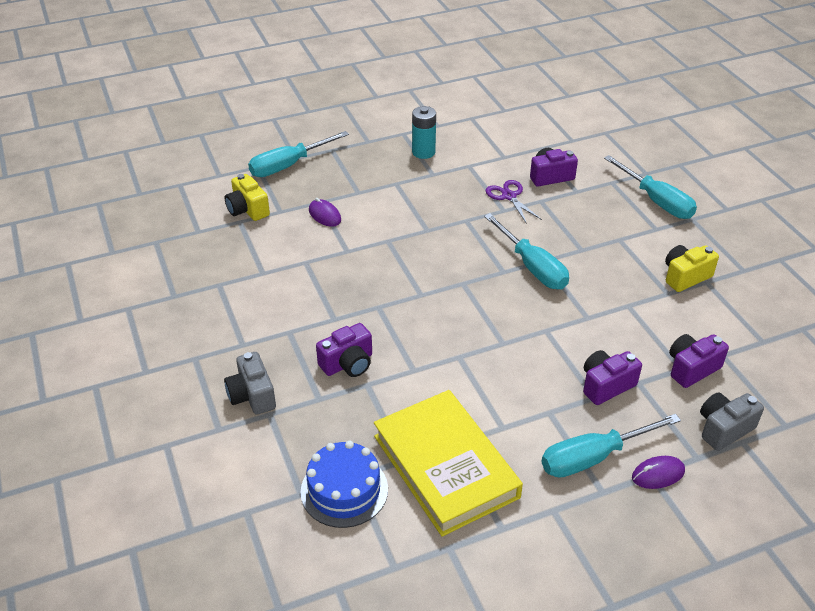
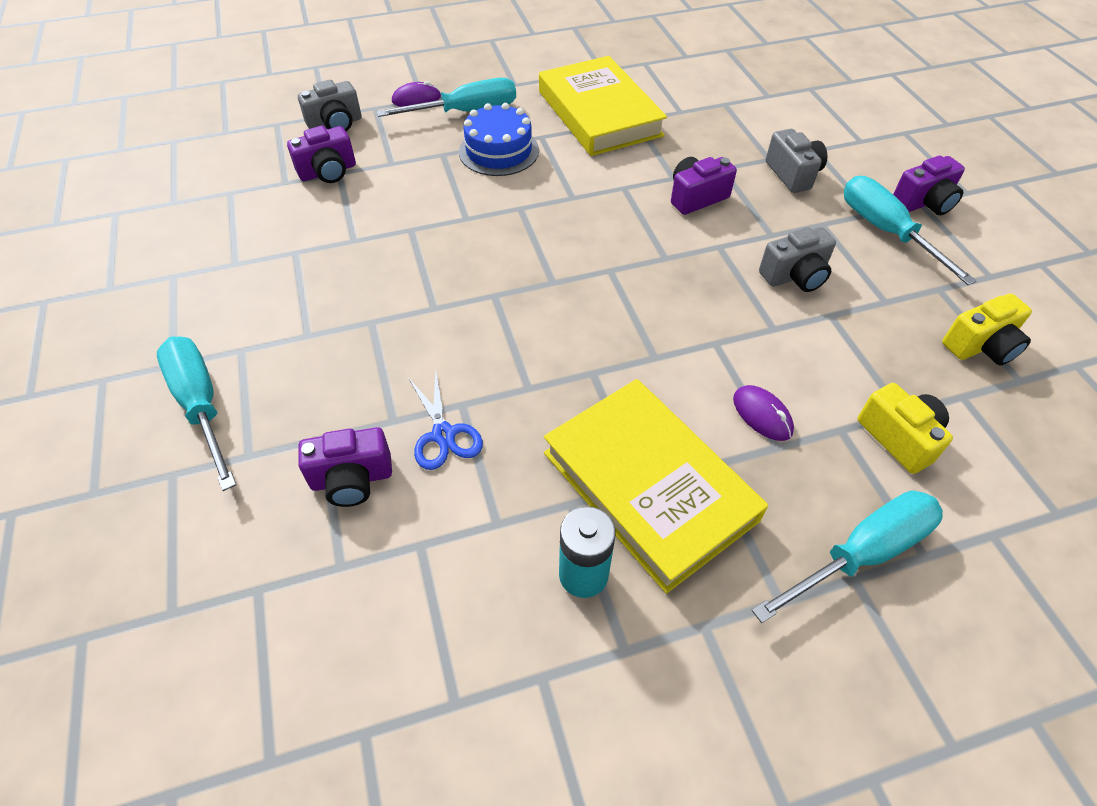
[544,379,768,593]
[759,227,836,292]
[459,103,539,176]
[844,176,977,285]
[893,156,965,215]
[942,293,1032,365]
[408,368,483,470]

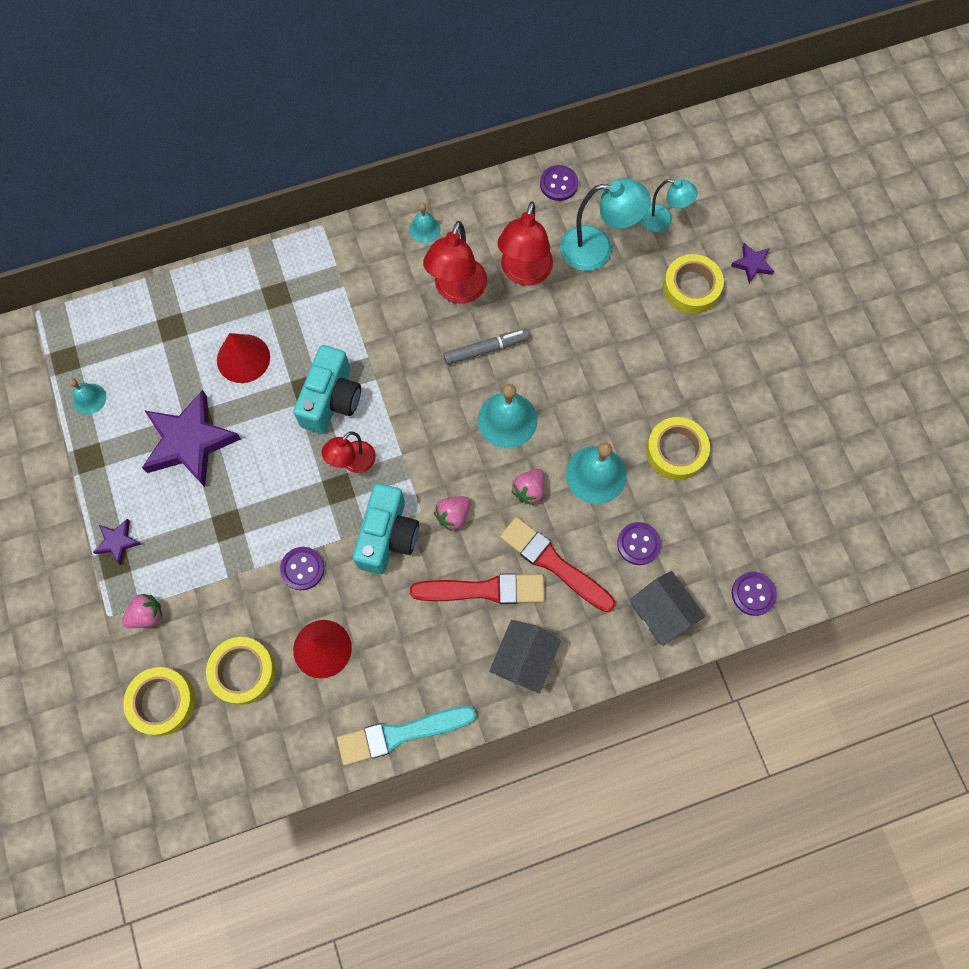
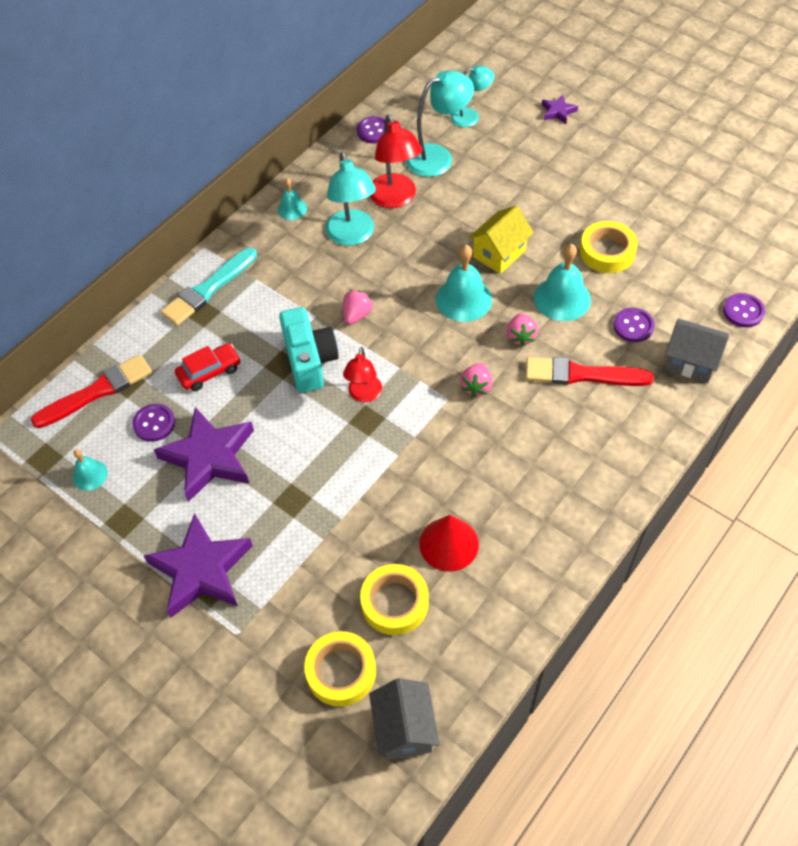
[353,483,419,574] (first image)
[443,329,529,365] (first image)
[663,254,724,314] (first image)
[468,205,534,274]
[343,290,373,325]
[132,404,175,442]
[161,248,257,326]
[31,354,152,428]
[369,678,440,760]
[175,343,241,391]
[325,152,376,246]
[144,513,253,618]

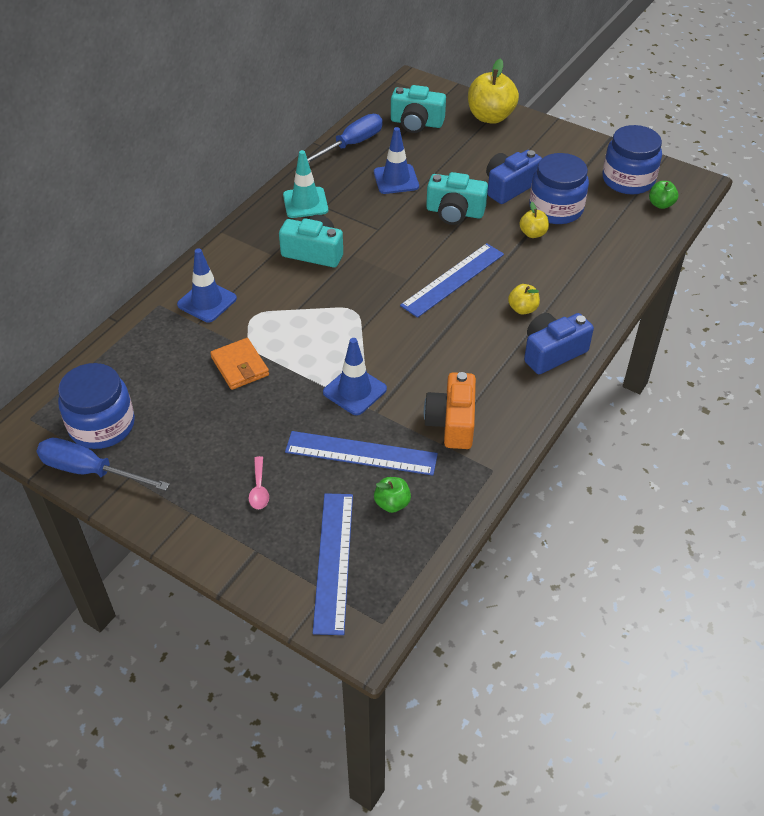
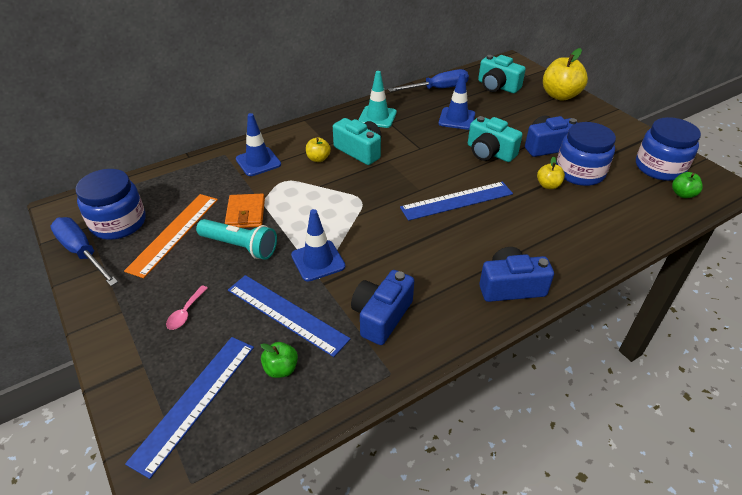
[124,194,218,278]
[196,219,277,260]
[306,137,331,162]
[351,270,414,345]

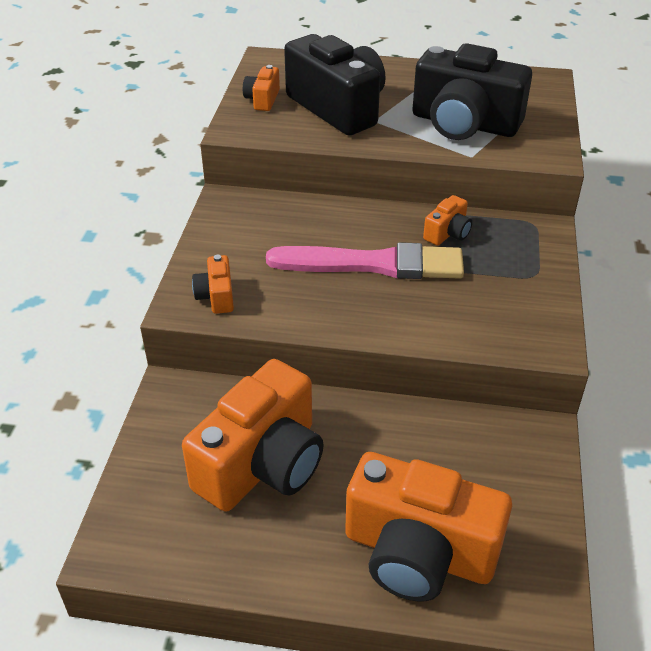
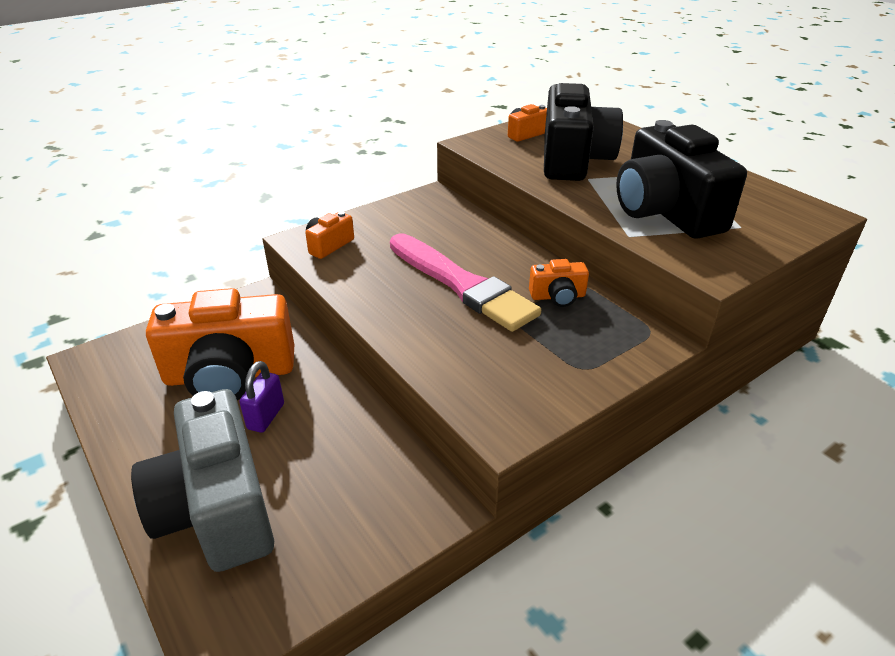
[239,361,284,433]
[131,389,274,572]

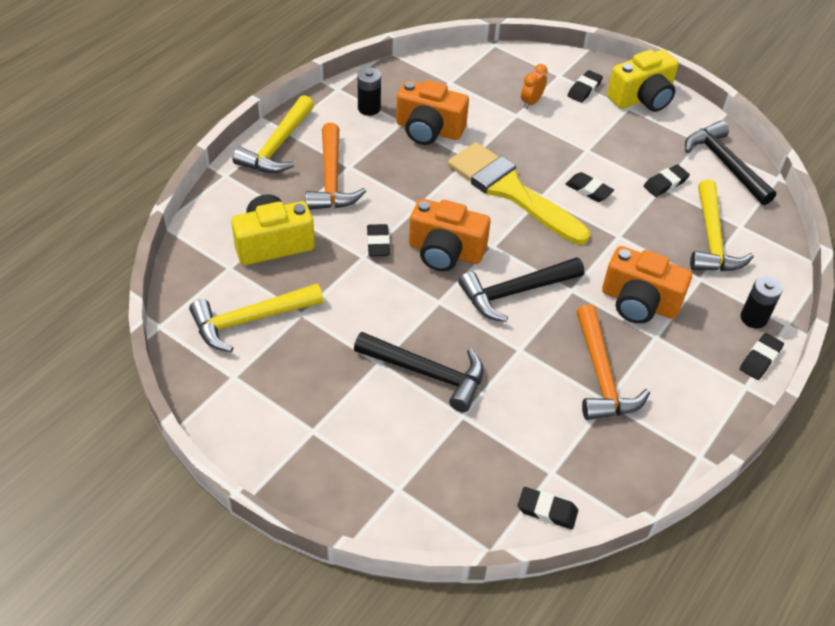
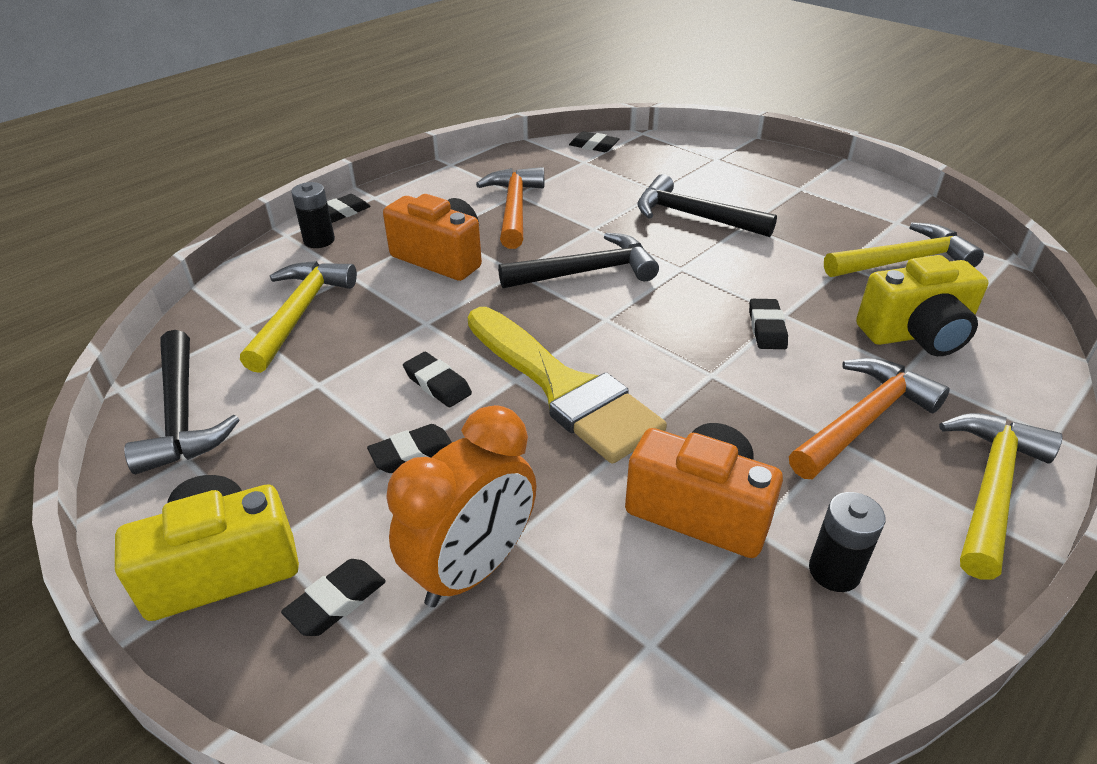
[409,198,491,271] (first image)
[367,424,452,473]
[789,358,950,479]
[386,405,536,607]

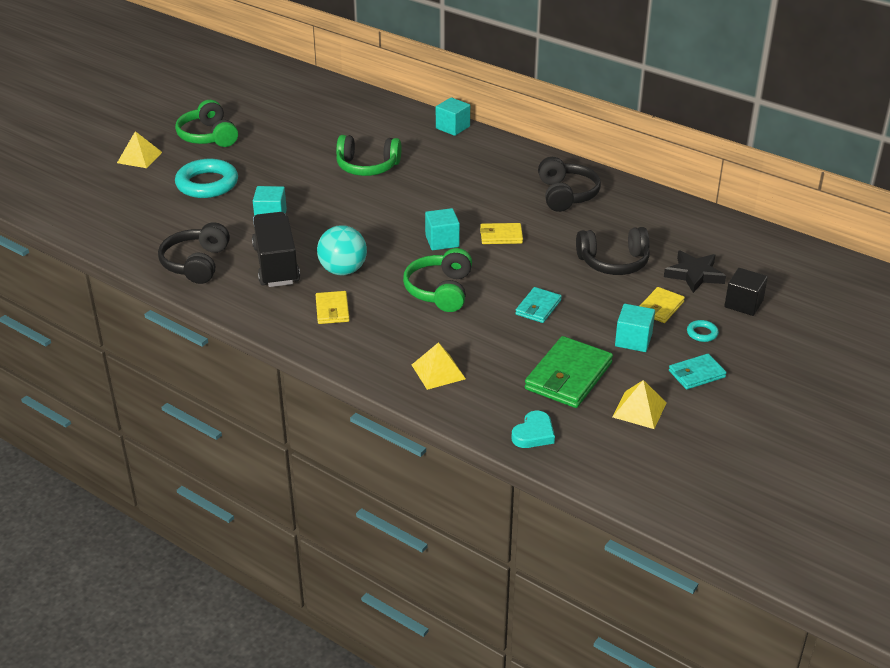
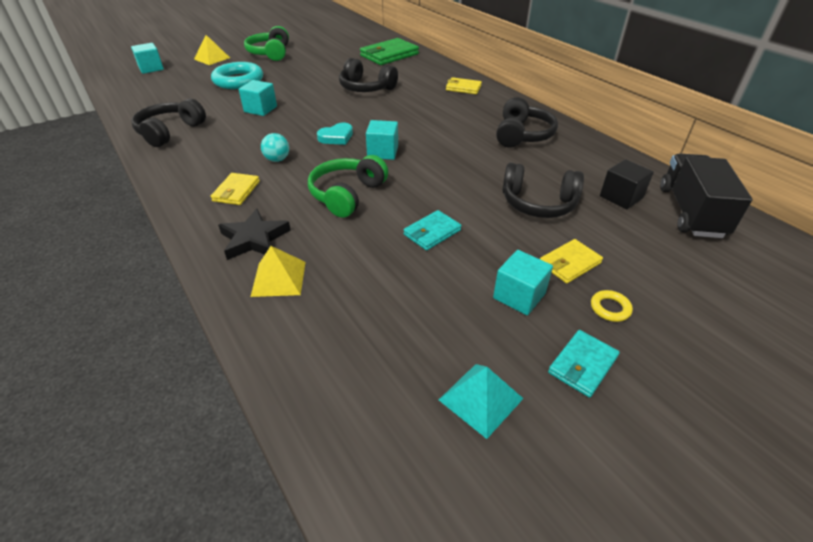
[660,153,753,238]
[131,43,164,74]
[446,77,482,94]
[317,123,353,145]
[360,38,419,65]
[218,209,291,260]
[600,159,654,209]
[339,58,398,92]
[439,364,524,439]
[591,290,633,322]
[548,330,620,398]
[261,133,289,162]

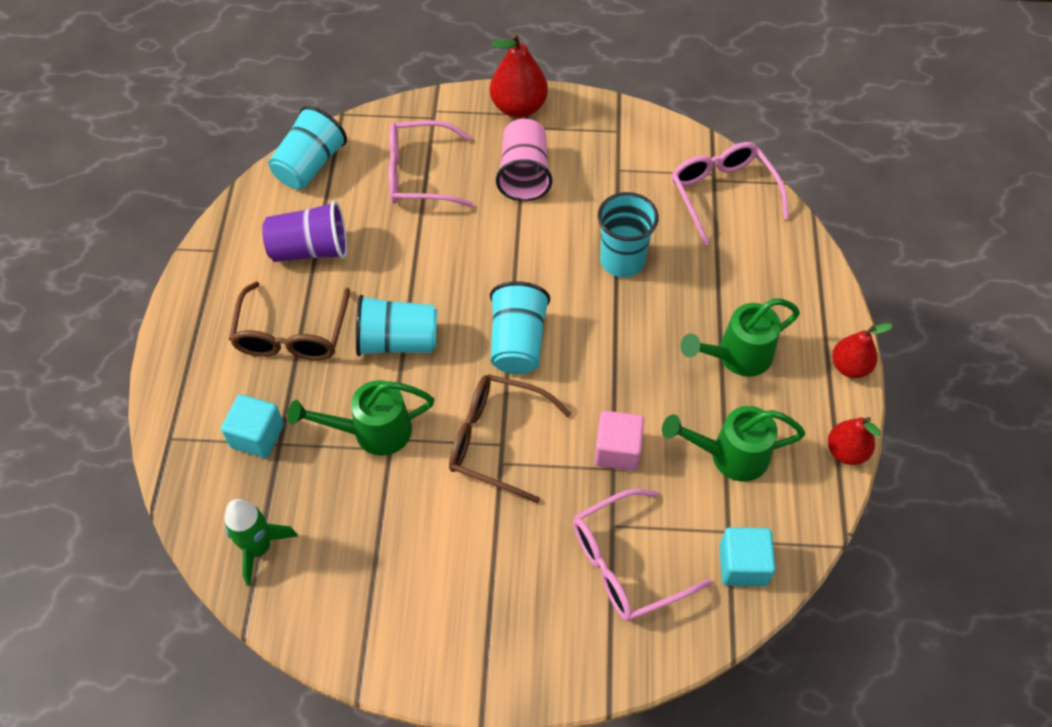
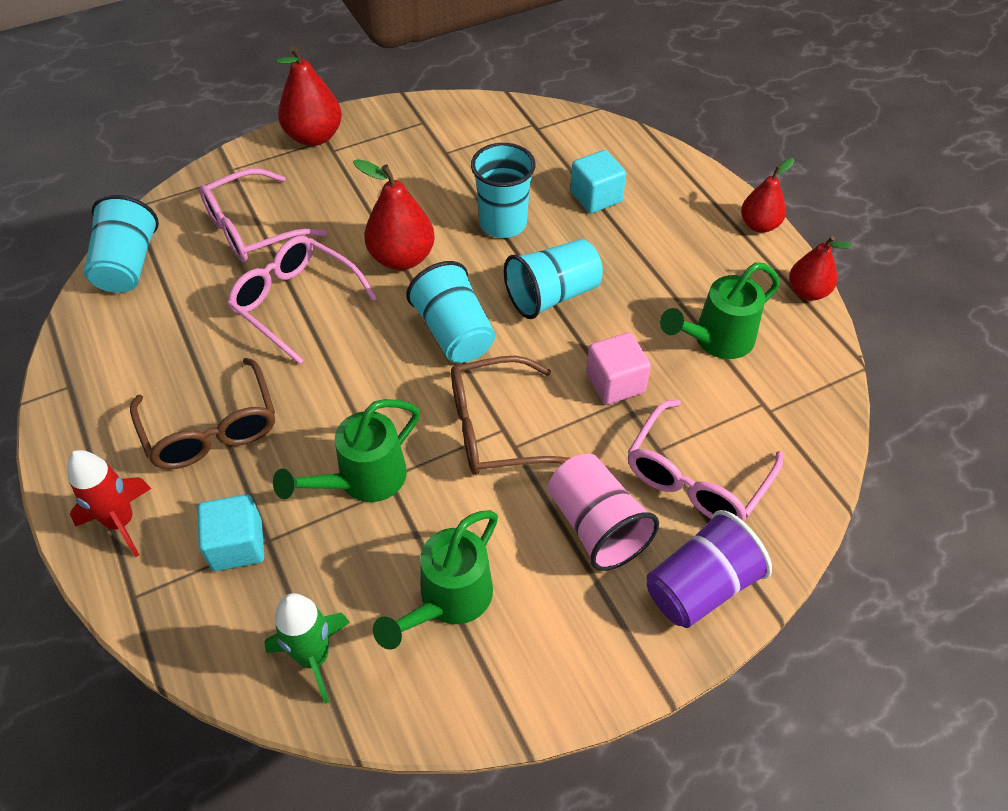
[67,450,151,557]
[353,159,435,270]
[647,510,772,628]
[504,239,603,319]
[548,454,659,571]
[227,236,377,365]
[373,510,498,650]
[570,150,626,213]

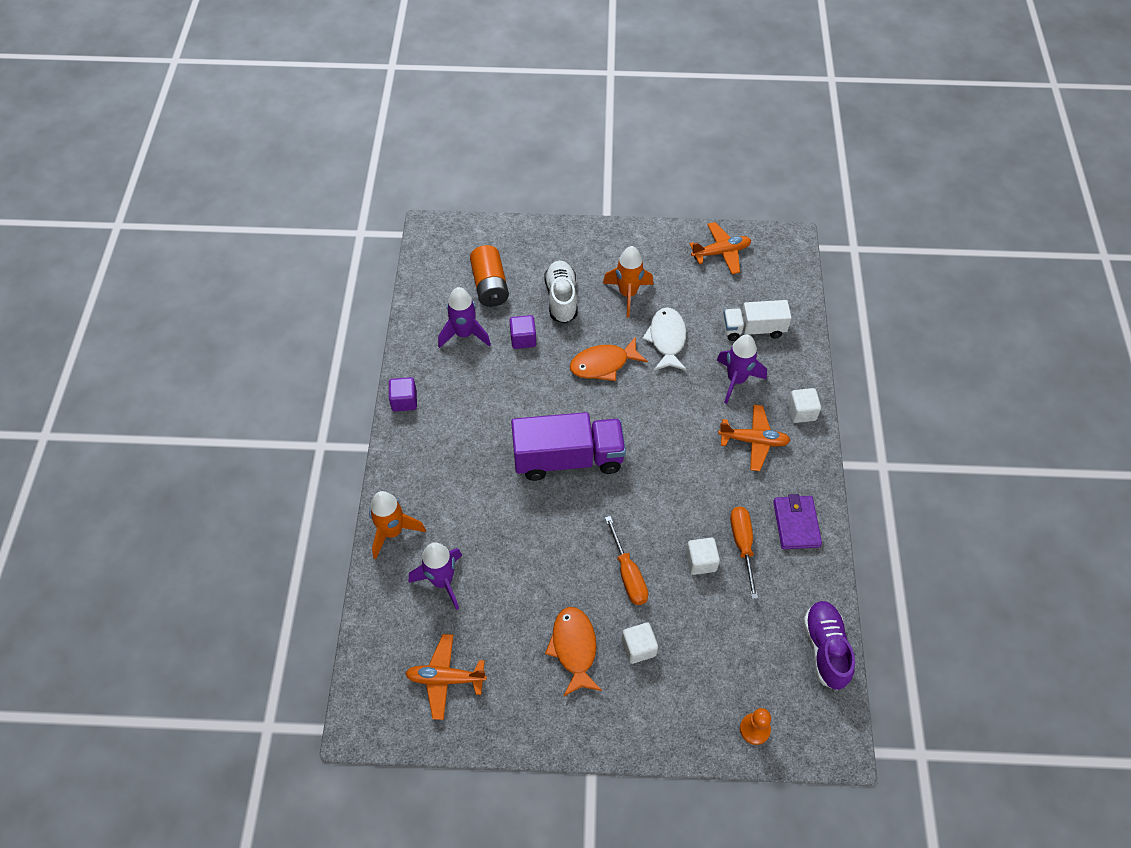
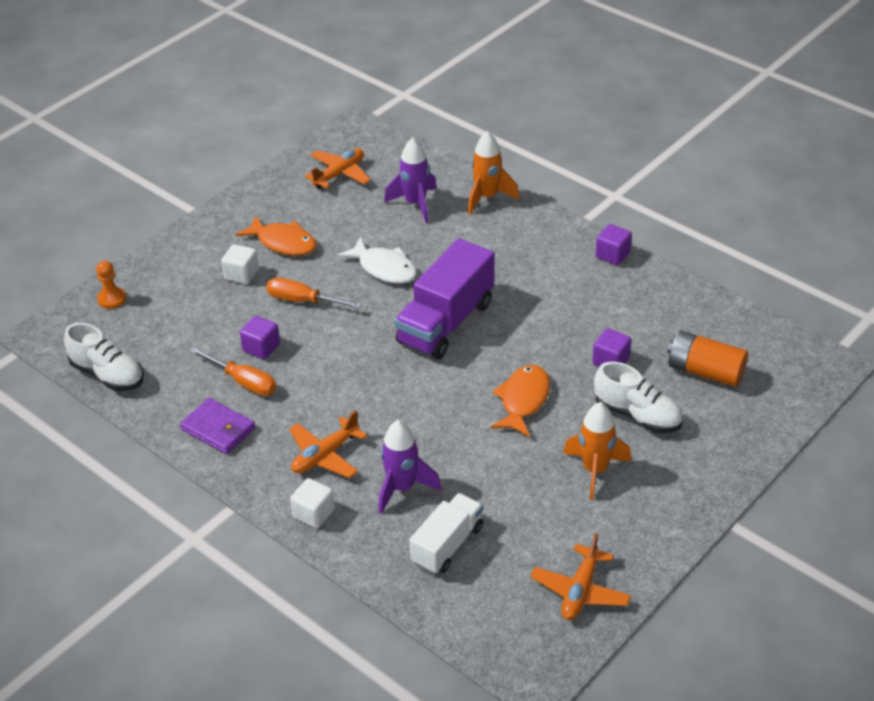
[438,287,491,348] (first image)
[337,237,417,284]
[240,316,280,359]
[64,323,144,391]

